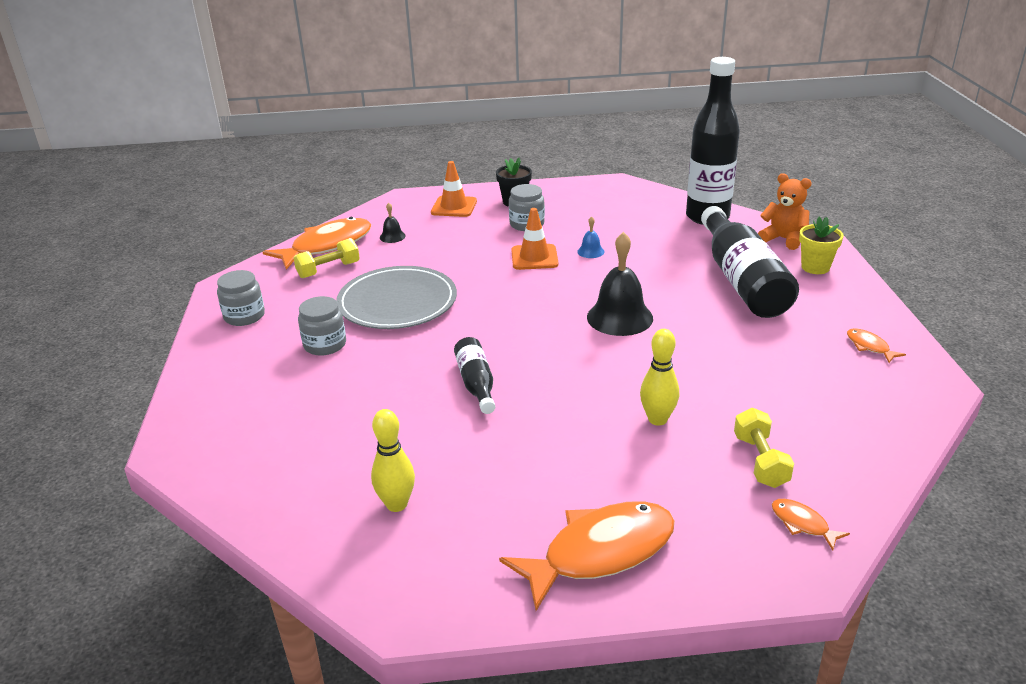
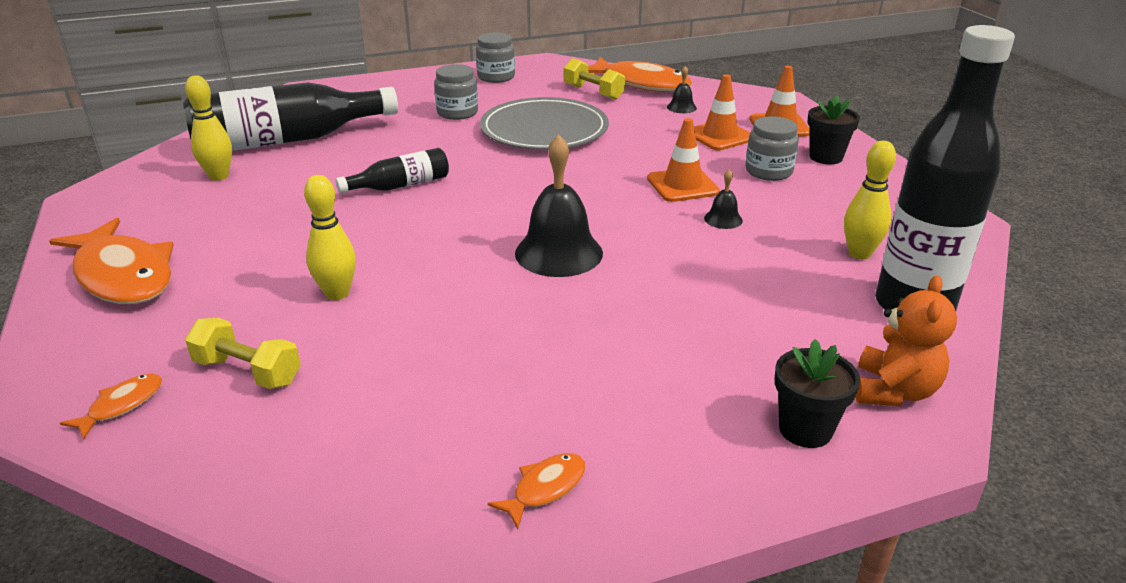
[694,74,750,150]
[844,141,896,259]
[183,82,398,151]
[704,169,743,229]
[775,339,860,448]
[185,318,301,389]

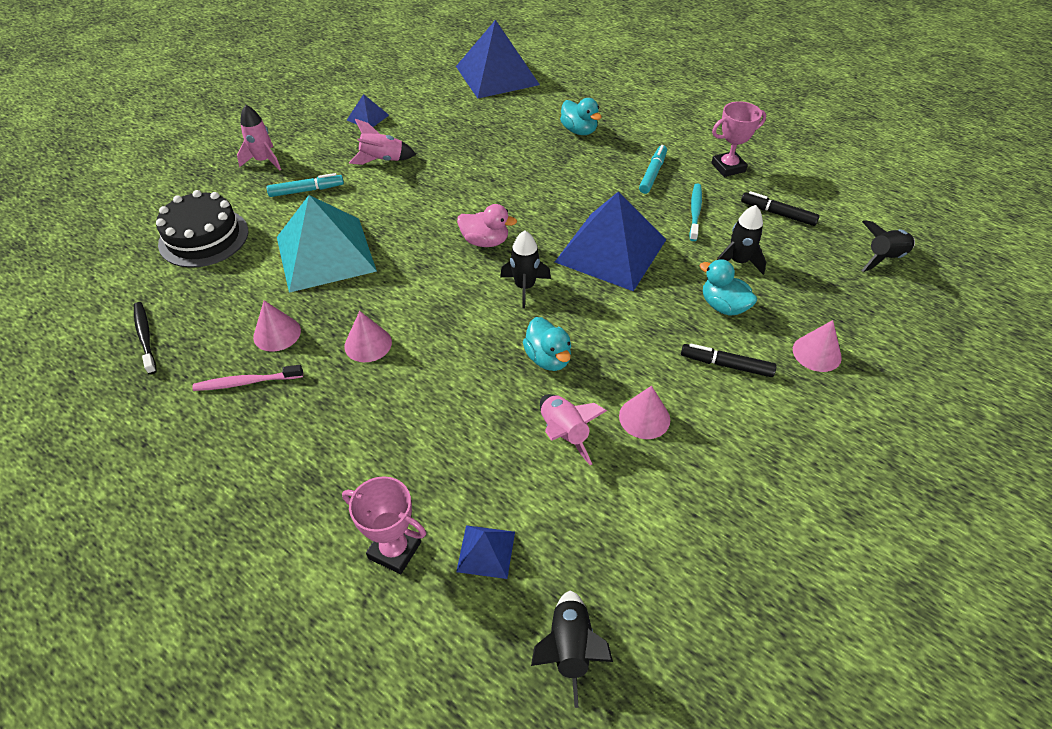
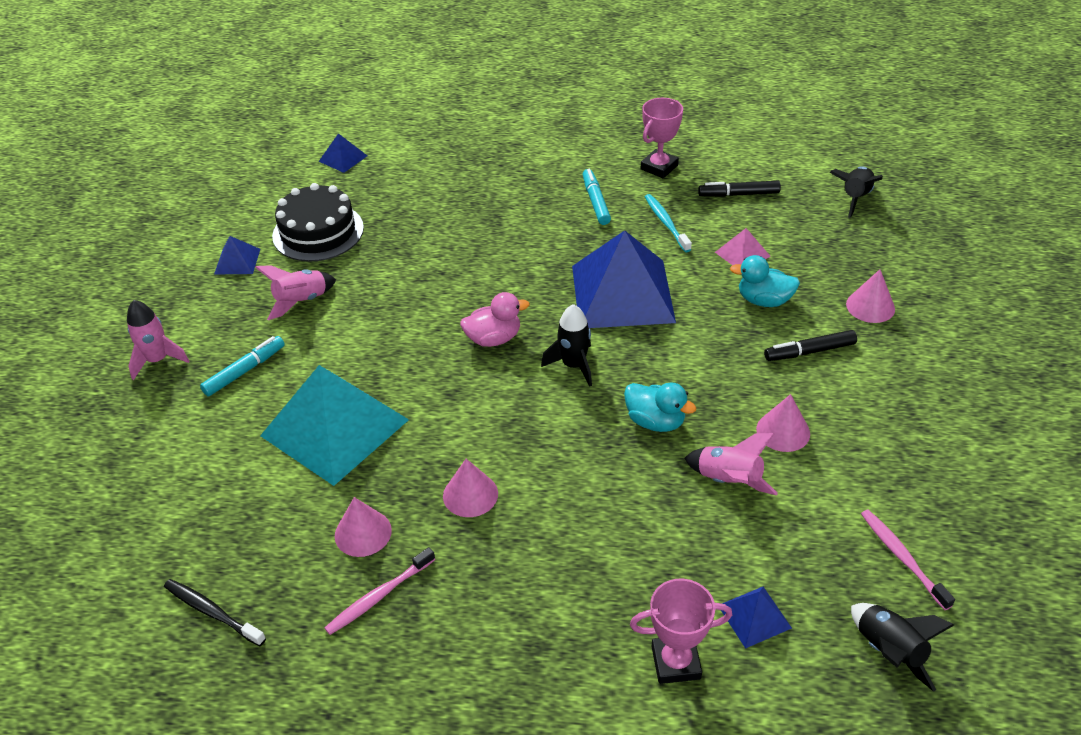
[560,98,602,135] (first image)
[861,510,955,610]
[272,183,364,262]
[715,228,771,265]
[319,133,367,173]

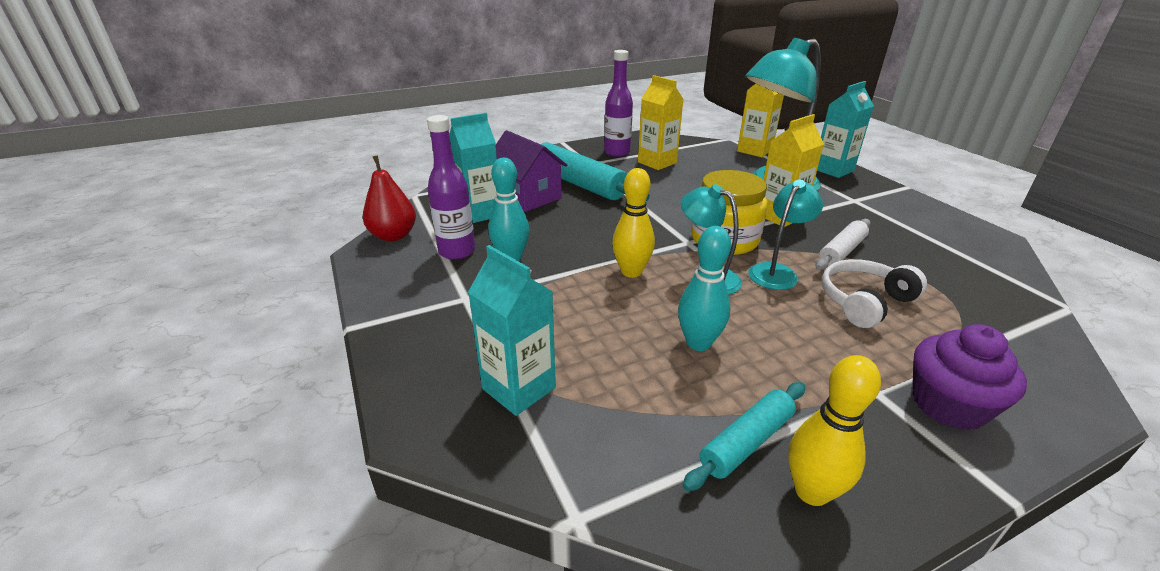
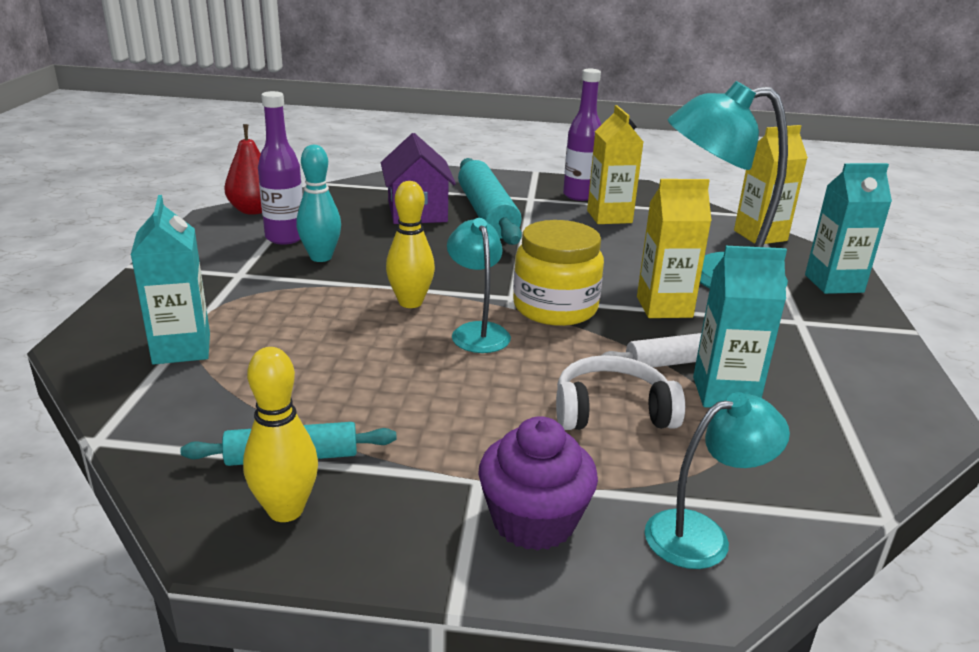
[678,226,731,351] (first image)
[693,246,787,408]
[645,392,790,569]

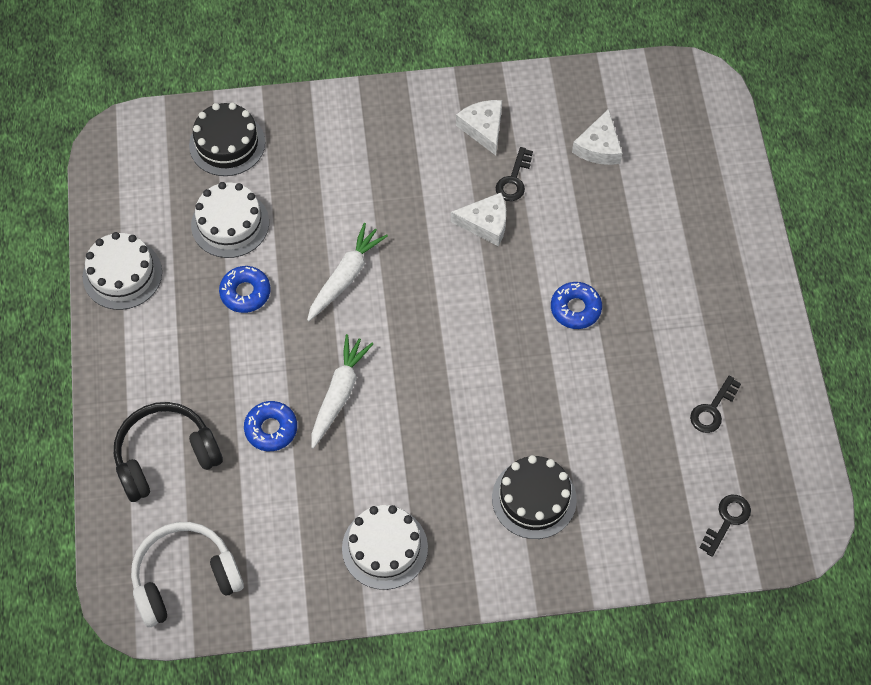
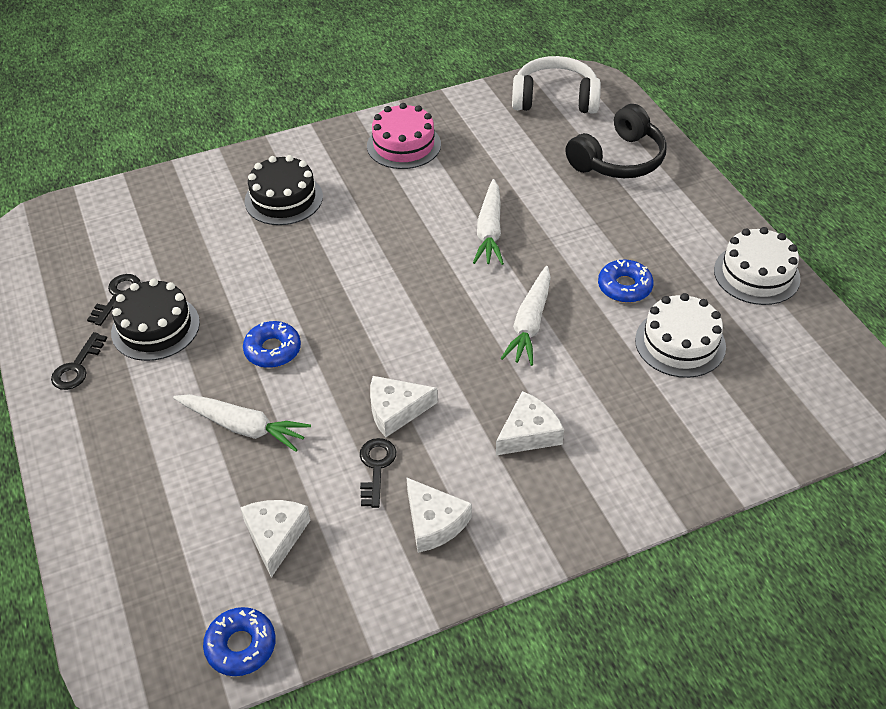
[173,394,311,452]
[496,391,564,455]
[111,279,200,361]
[203,607,276,676]
[51,332,107,390]
[367,103,441,169]
[512,56,601,114]

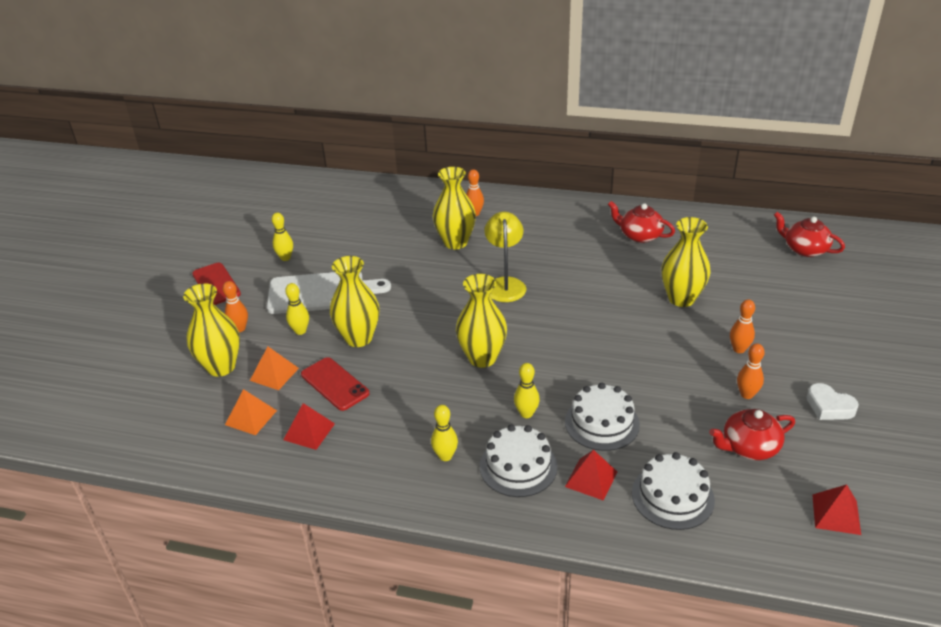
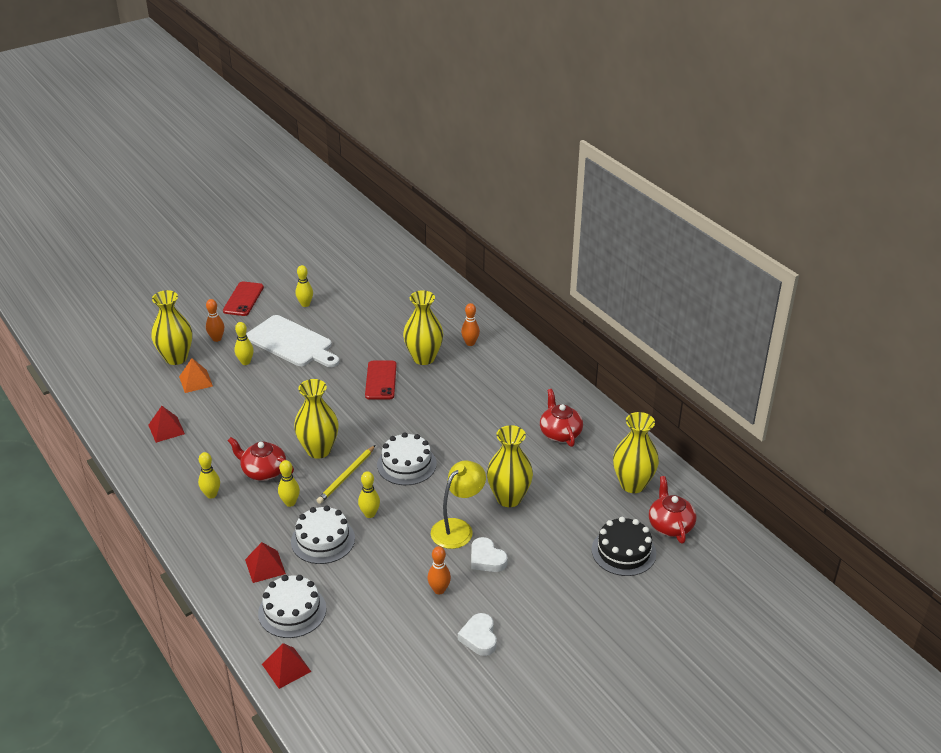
[225,389,277,435] (first image)
[316,445,375,504]
[358,471,380,518]
[592,517,656,576]
[365,361,397,400]
[613,412,659,493]
[377,432,437,485]
[431,460,486,549]
[228,437,294,481]
[262,643,311,689]
[471,537,508,572]

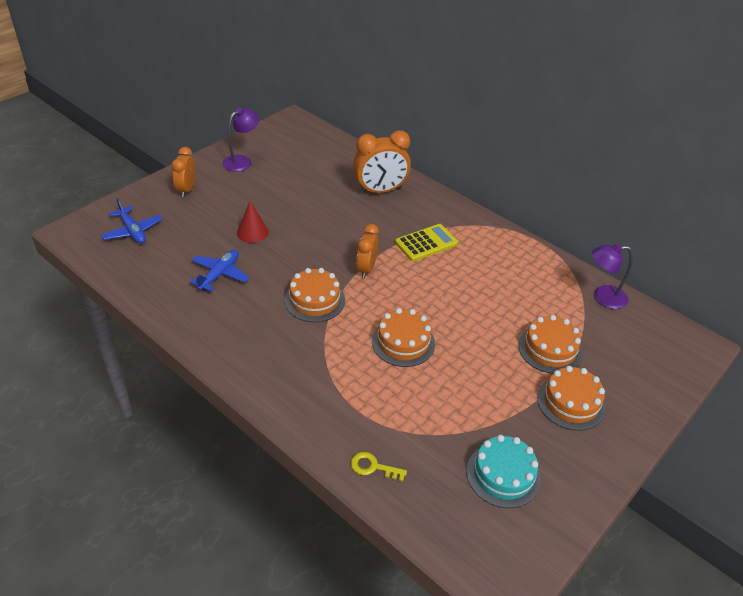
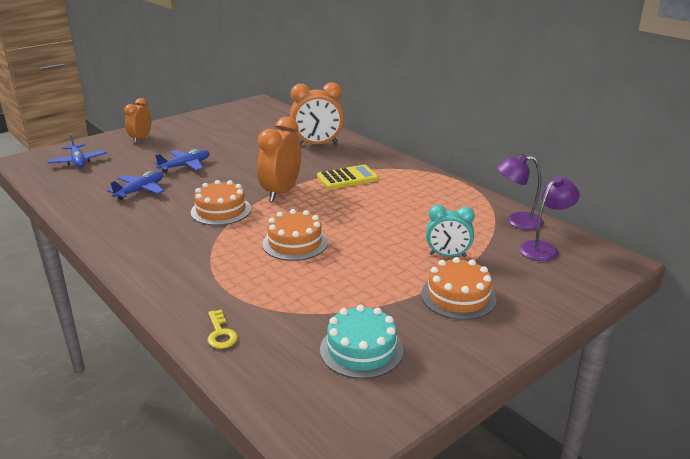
[519,176,580,261]
[155,149,210,172]
[426,205,475,257]
[207,310,238,349]
[257,117,301,202]

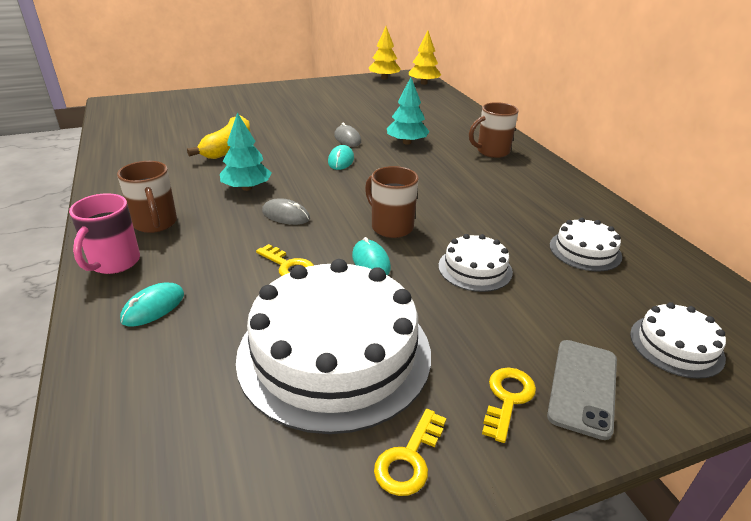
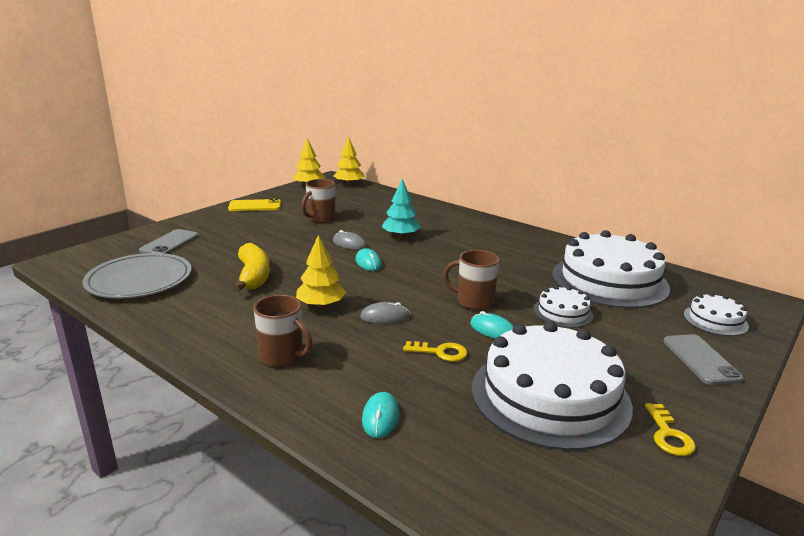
[69,193,140,274] (first image)
[482,367,536,443] (first image)
[82,253,192,299]
[139,229,199,254]
[228,199,281,211]
[301,179,335,223]
[296,235,346,308]
[552,230,670,308]

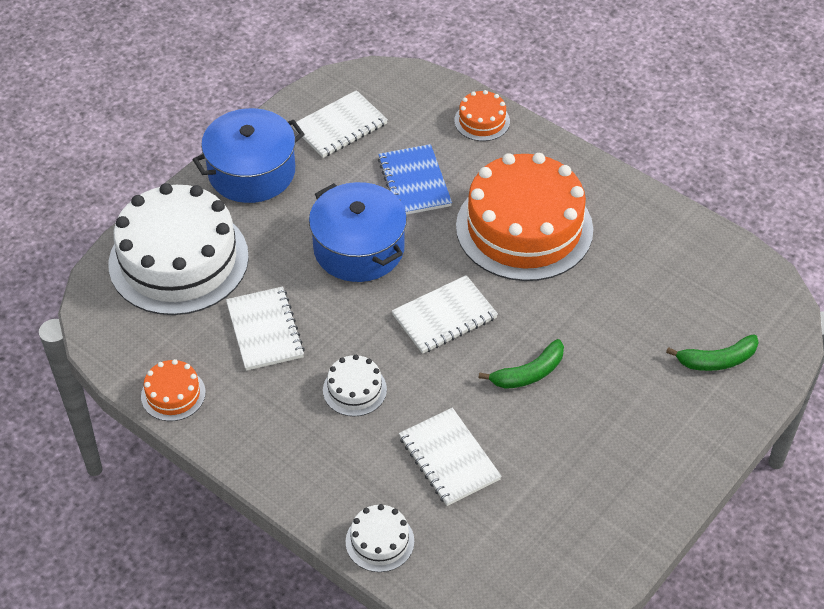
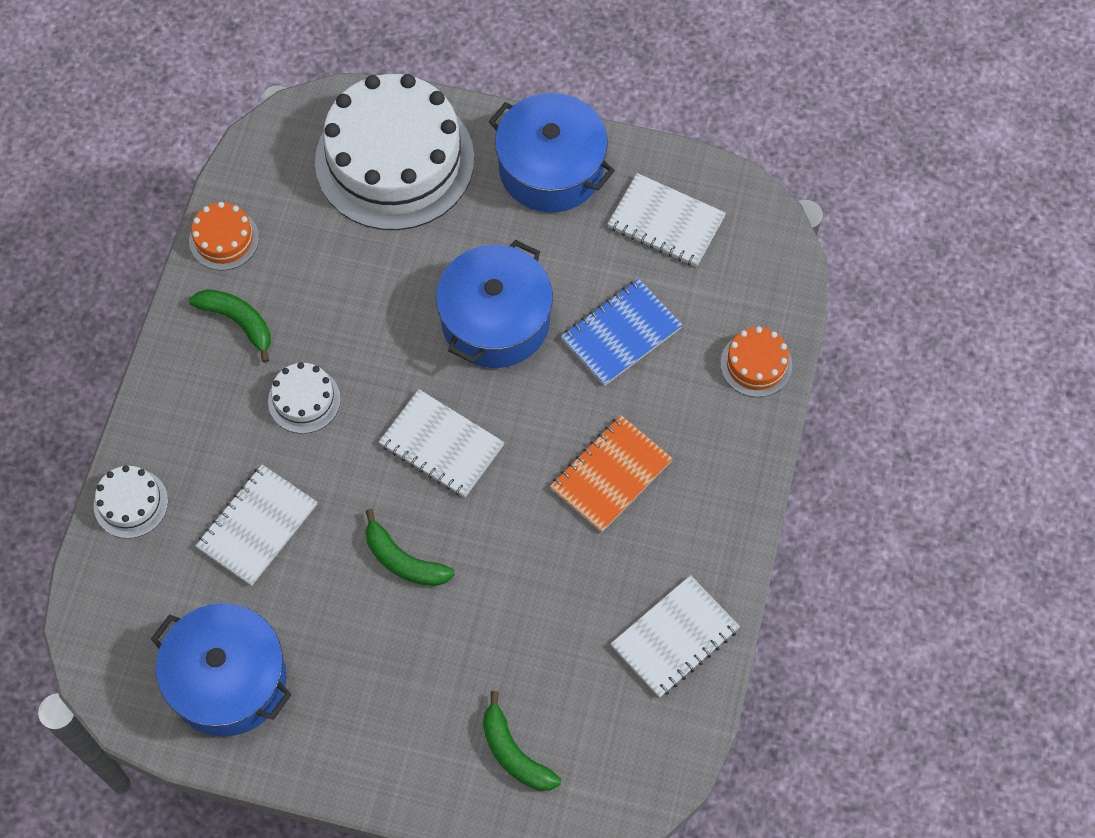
[151,603,292,737]
[189,289,271,363]
[611,575,740,698]
[550,415,673,533]

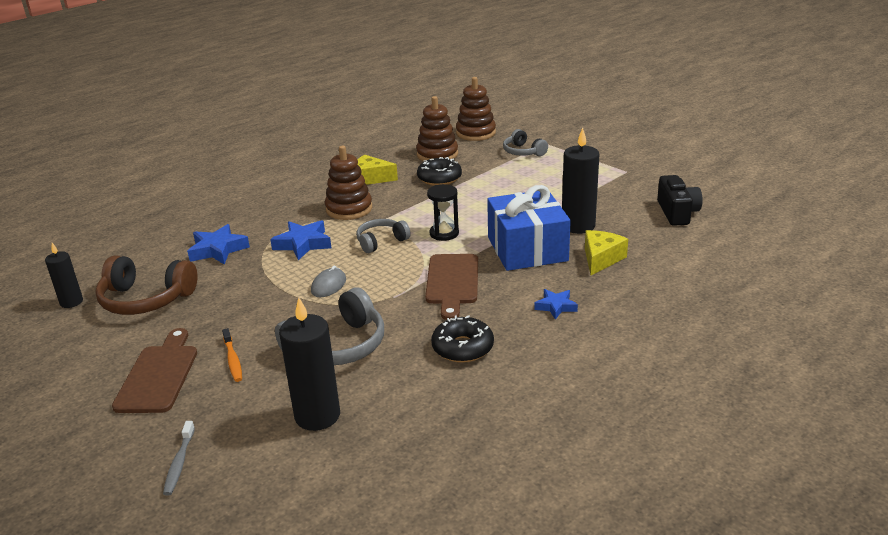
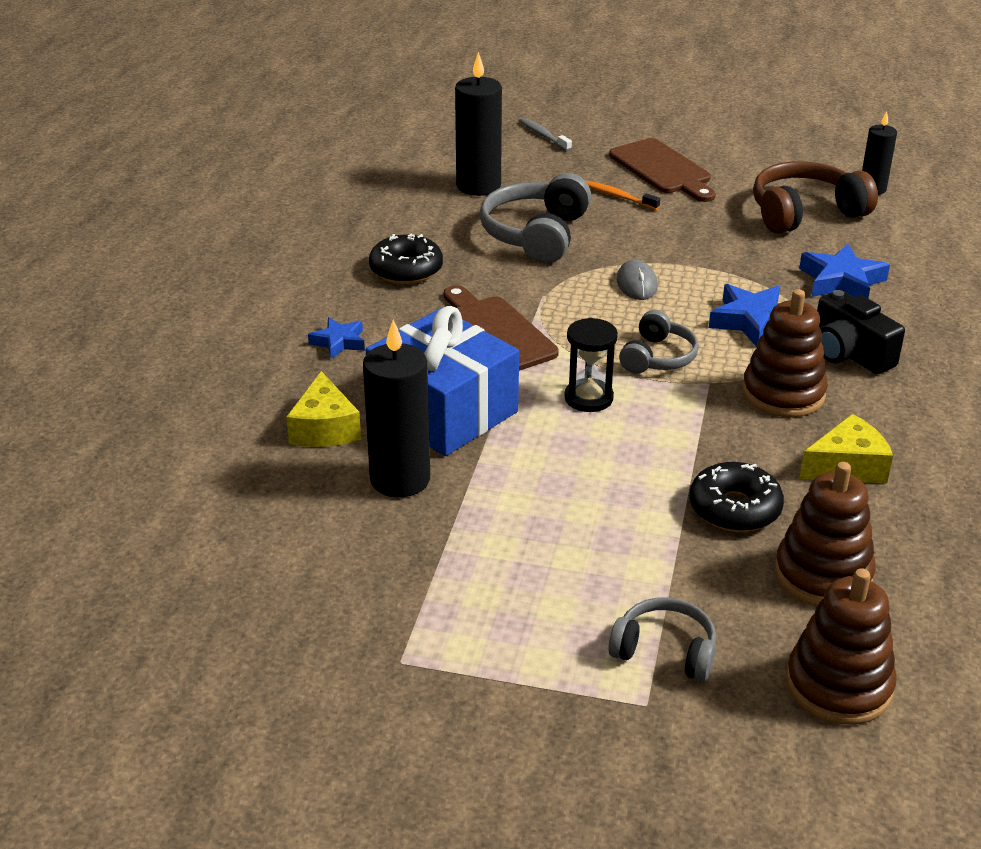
[817,290,905,374]

